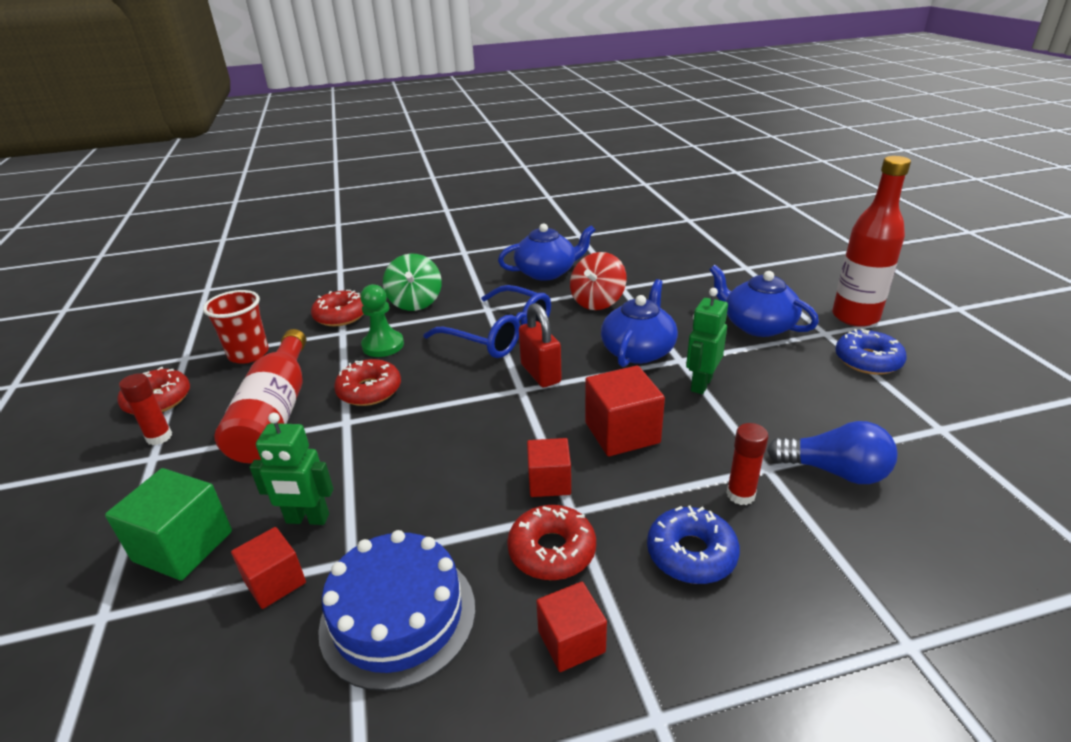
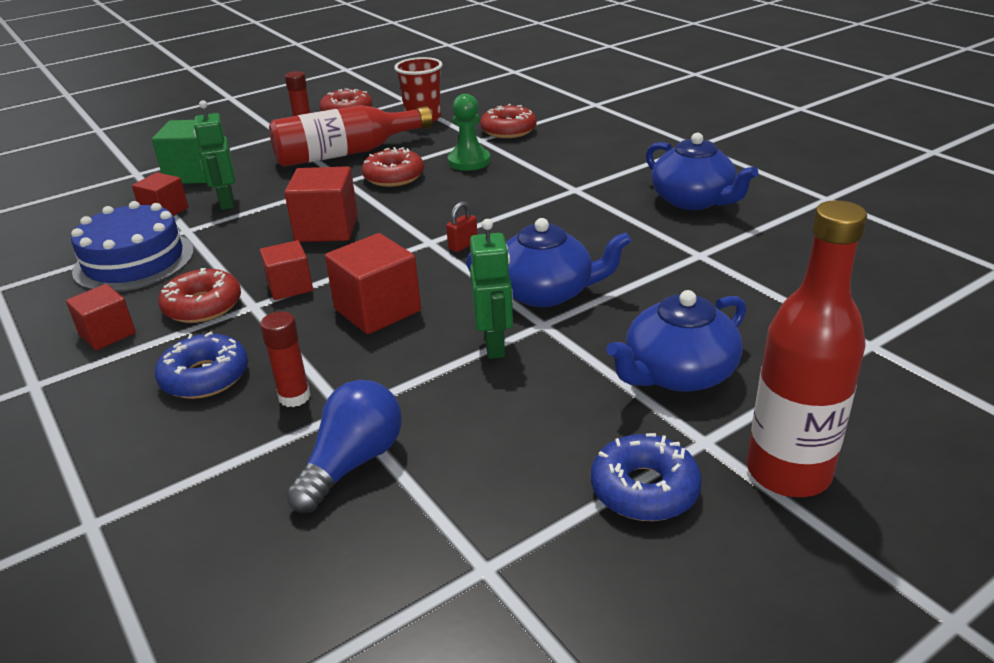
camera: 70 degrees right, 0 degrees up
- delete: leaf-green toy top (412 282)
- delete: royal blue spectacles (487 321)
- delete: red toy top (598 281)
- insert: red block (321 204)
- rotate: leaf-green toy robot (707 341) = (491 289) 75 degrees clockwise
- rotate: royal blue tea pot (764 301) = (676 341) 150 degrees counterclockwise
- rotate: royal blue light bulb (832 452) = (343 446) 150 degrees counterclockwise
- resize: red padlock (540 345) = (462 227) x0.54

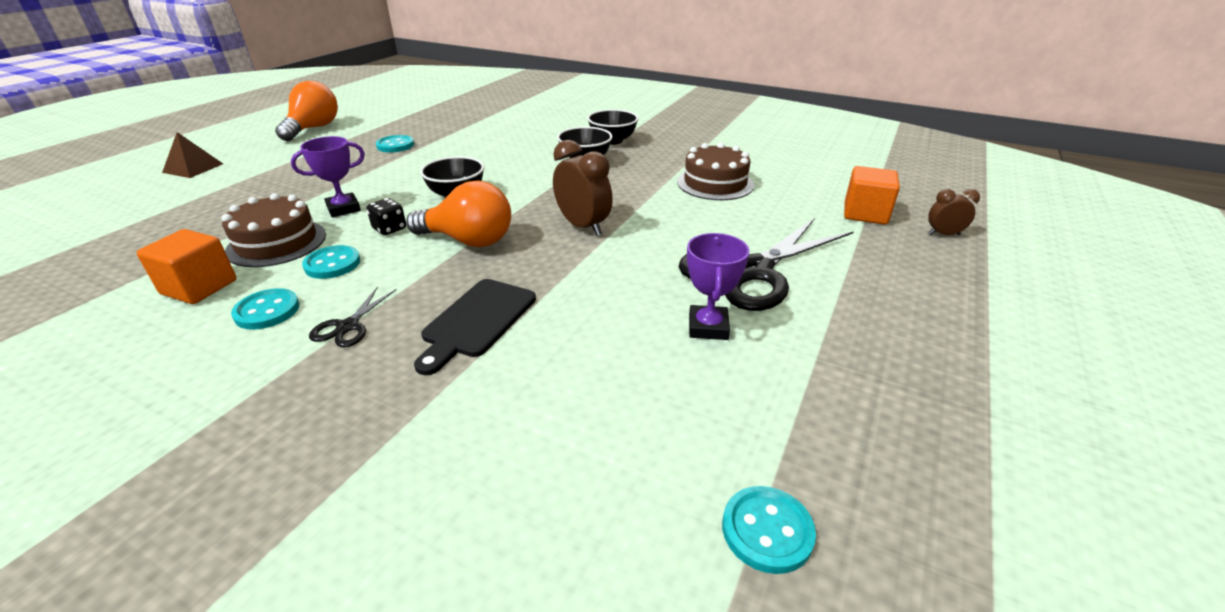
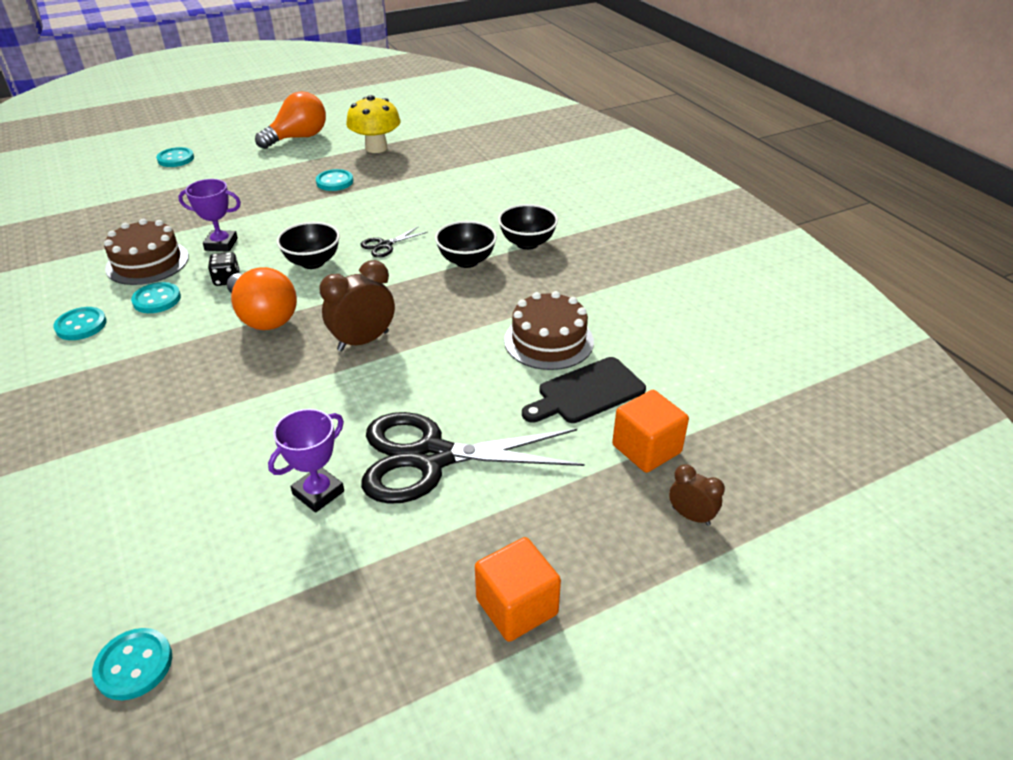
camera: 35 degrees right, 5 degrees up
- insert: bright yellow mushroom (373 124)
- move: bright orange block (186 266) to (518 589)
- move: ebony pair of scissors (353 317) to (394 242)
- move: ebony cutting board (475 327) to (584 390)
- replace: russet pyramid (192 155) to aqua sewing button (175 157)
- rotate: russet alarm clock (583 188) = (357 305) 120 degrees counterclockwise

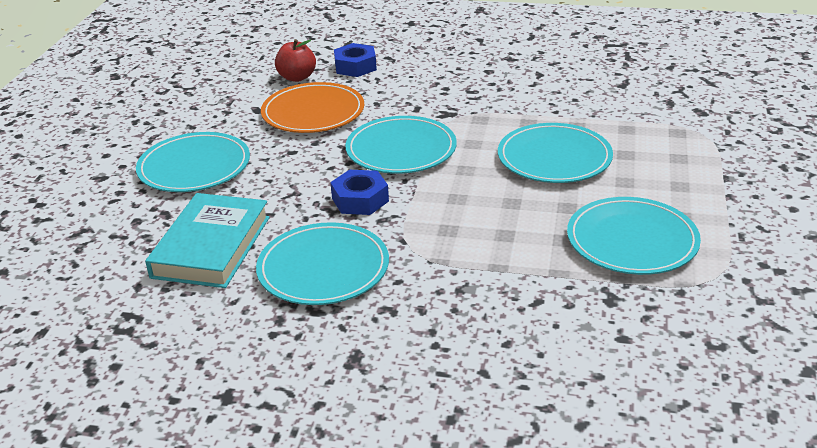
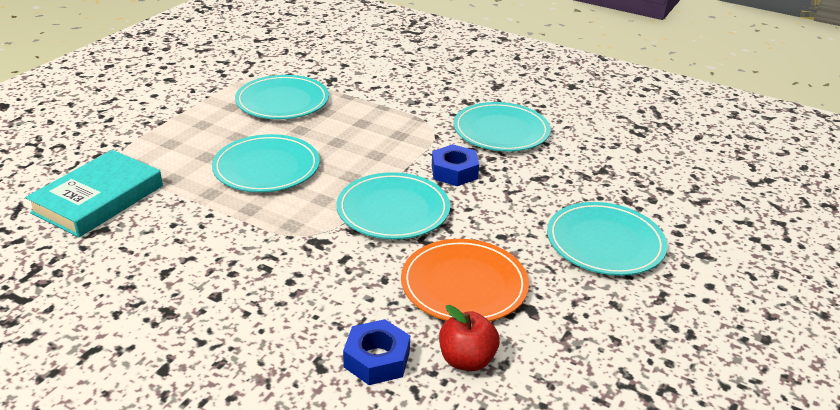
camera: 165 degrees left, 0 degrees up
- move: aqua hardcover (207 240) to (94 193)

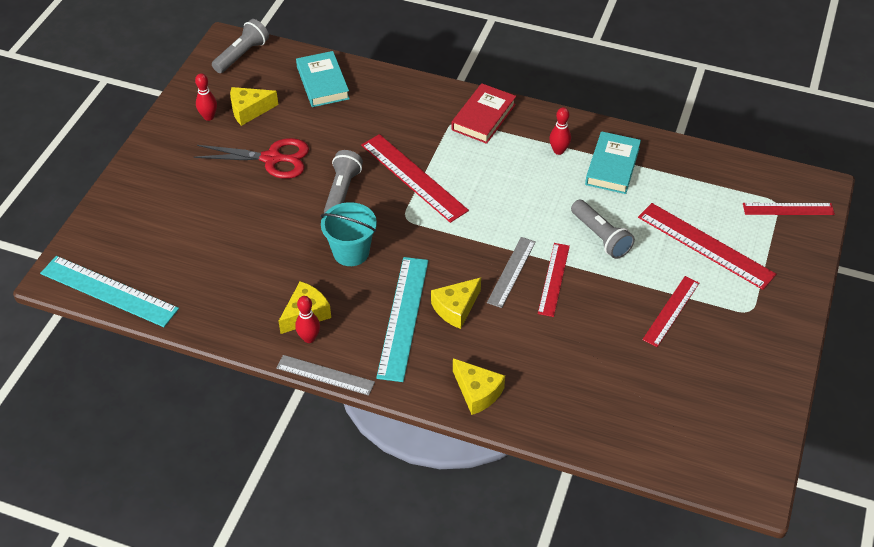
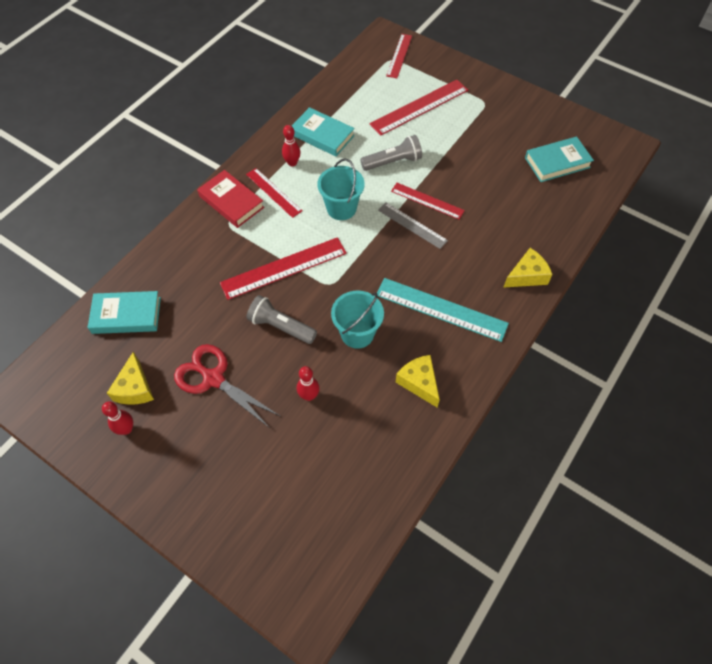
camera: 75 degrees left, 10 degrees up
- delete: aqua straightedge (109 291)
- delete: gray torch (240 46)
- delete: gray straightedge (326 375)
- delete: bright yellow cheese wedge (456 303)
- insert: aqua pail (341 189)
- insert: aqua hardcover (559 159)
- move: red skittle (307 319) to (308 383)
- move: red straightedge (670 311) to (274 193)
- rotate: red pair of scissors (251 158) = (227 386) 75 degrees counterclockwise

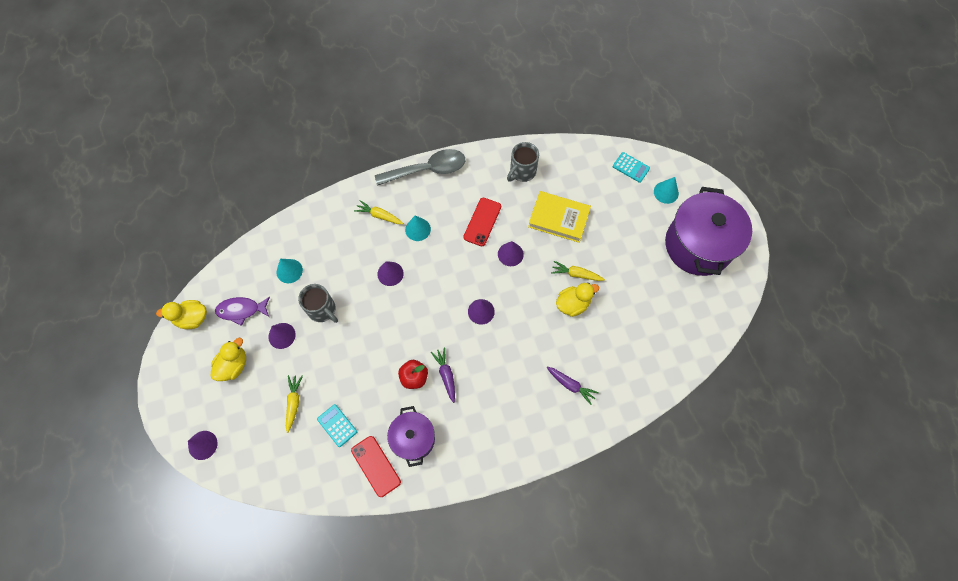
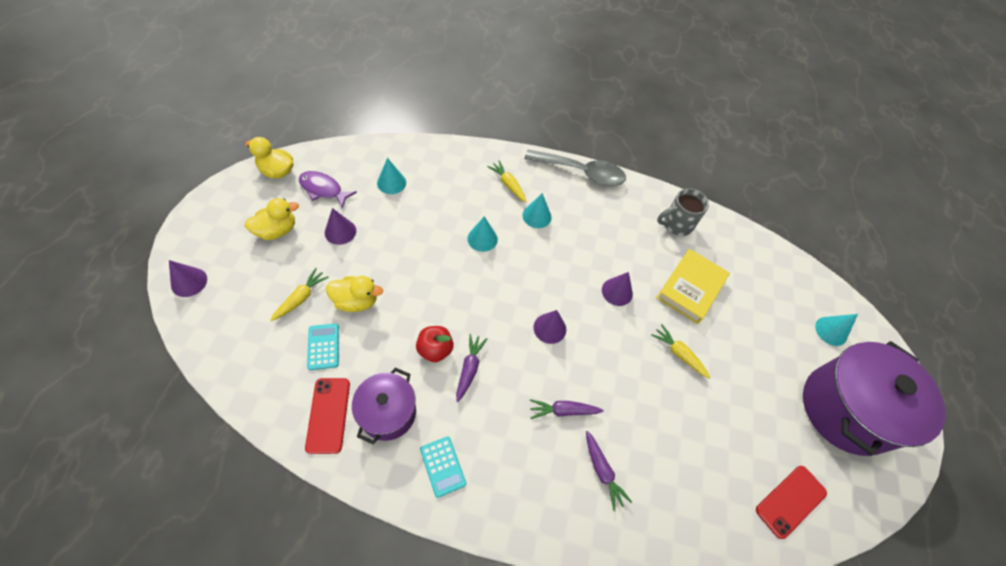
camera: 25 degrees right, 10 degrees down
- delete: gray mug (318 303)
- insert: violet toy carrot (567 409)
- move: red phone (482 222) to (791 502)
- move: bright yellow rubber duck (577 300) to (354 294)
- move: aqua pocket calculator (631 167) to (443 467)
- recolor: violet solid cone (390 273) to aqua solid cone (482 234)
- rotate: bright yellow hardcover (559 217) = (693 286) 75 degrees clockwise

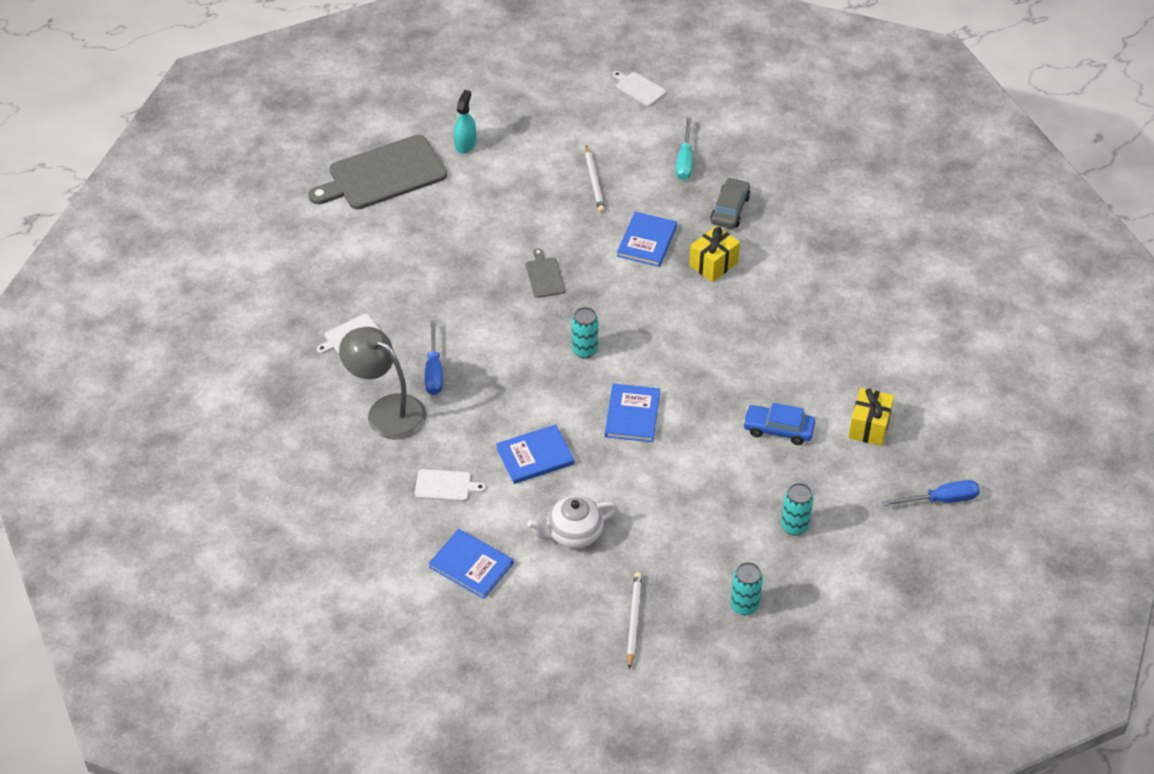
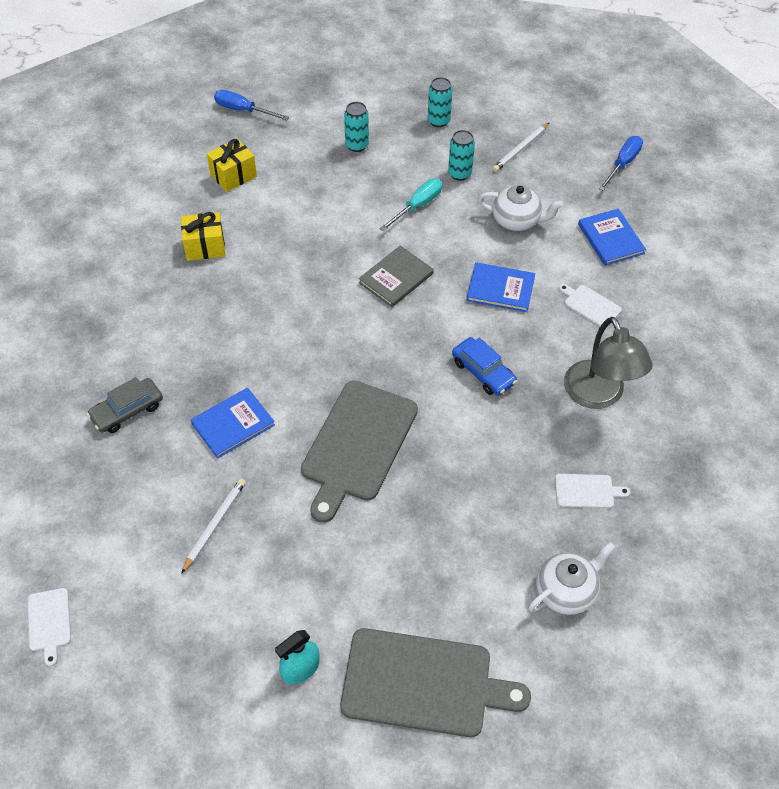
camera: 145 degrees left, 5 degrees up
- insert: pure white tea pot (571 578)
- move: royal blue flat screwdriver (434 357) to (621 163)
- move: aqua tin (585 333) to (461 155)
- move: aqua flat screwdriver (684 149) to (411 205)
- move: bright yellow wrapped gift (714 254) to (203 236)
- move: royal blue automobile (779 424) to (484 366)
- recolor: royal blue hardcover (632 413) to gray hardcover (396 276)
- resize: gray cutting board (545 273) = (359 452) x2.24

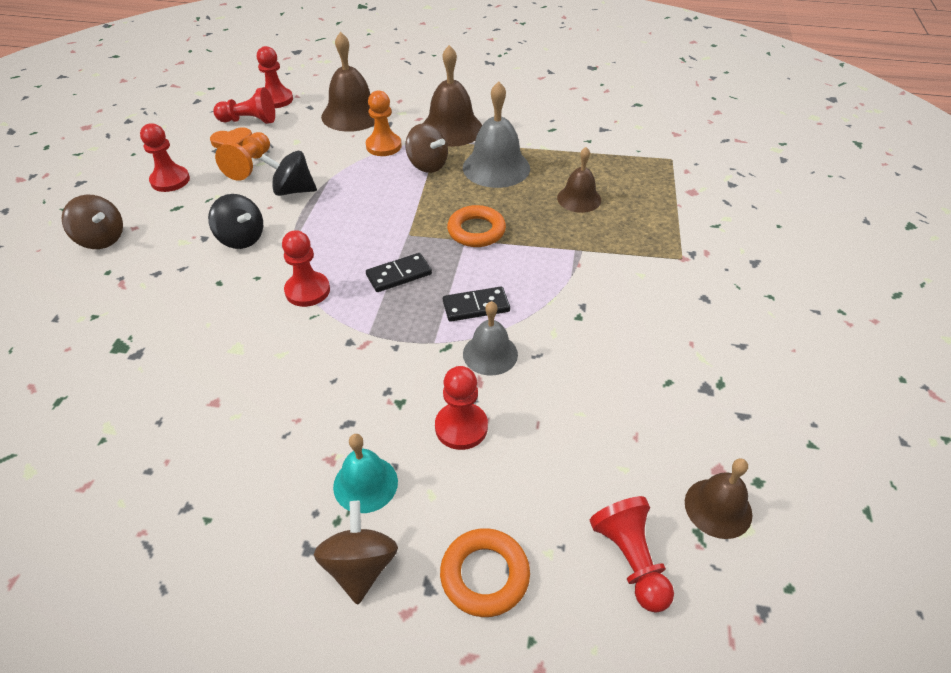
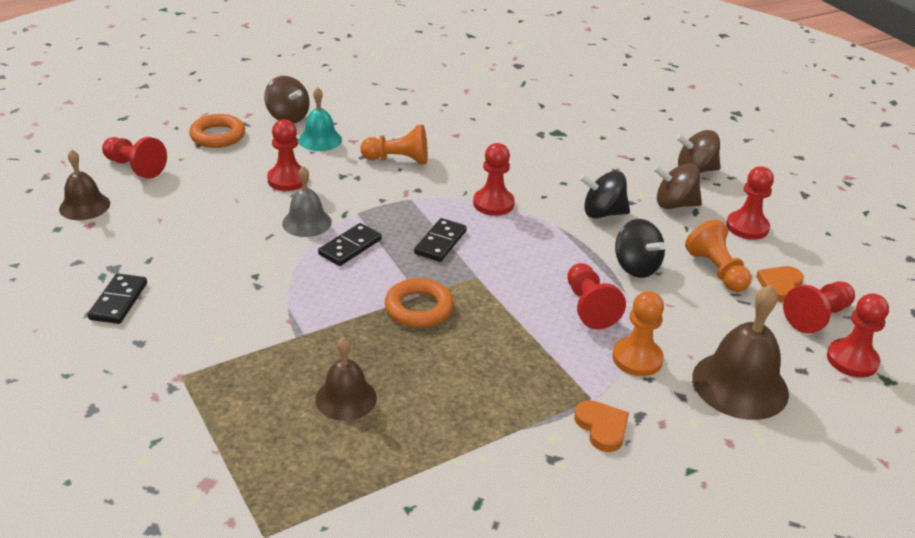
camera: 140 degrees right, 10 degrees down
- delete: gray hand bell (496 134)
- insert: ebony domino piece (117 298)
- insert: bright orange chess pawn (394 145)
- insert: red chess pawn (596 296)
- move: russet toy top (426 148) to (677 186)
- replace: russet hand bell (452 96) to bright orange heart shape (601 426)
- rotate: ebony toy top (288 173) = (640 248) 90 degrees clockwise

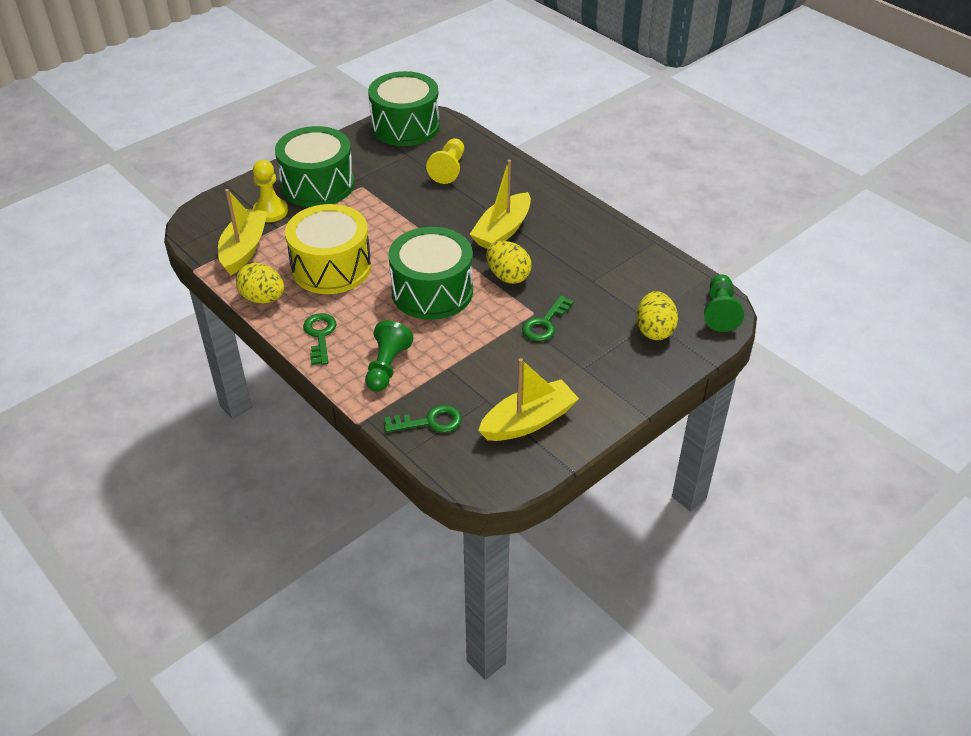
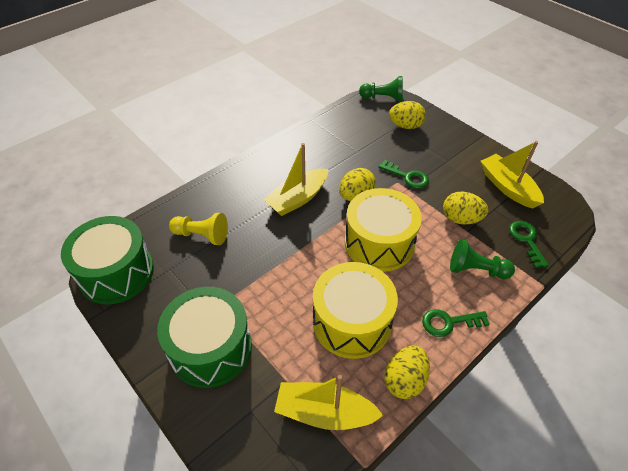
camera: 90 degrees left, 5 degrees up
- delete: bright yellow chess pawn (270 191)
- insert: bright yellow egg shape (465 207)
- recolor: leaf-green snare drum (430 273) to bright yellow snare drum (383 230)
- rotate: bright yellow sailboat (500 204) = (295 179) 105 degrees clockwise

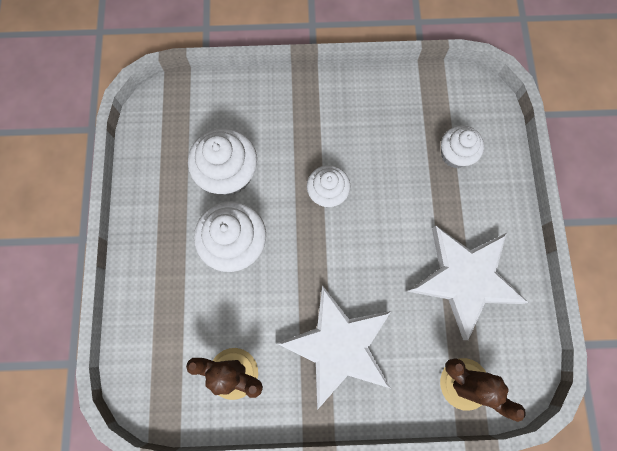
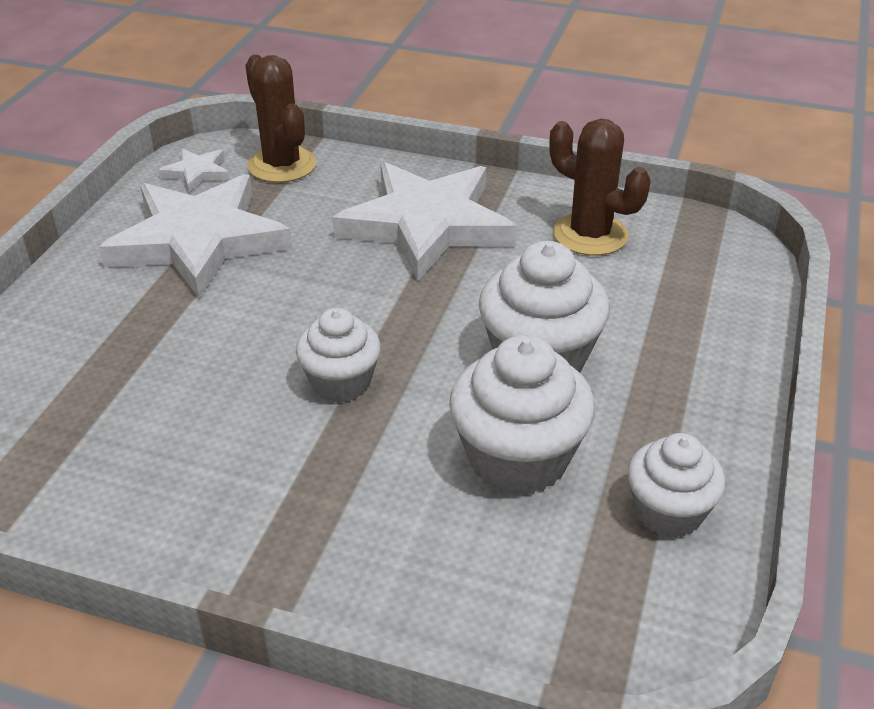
camera: 160 degrees left, 35 degrees down
- insert: pure white star shape (194 170)
- move: pure white cupcake (462 146) to (676 485)

